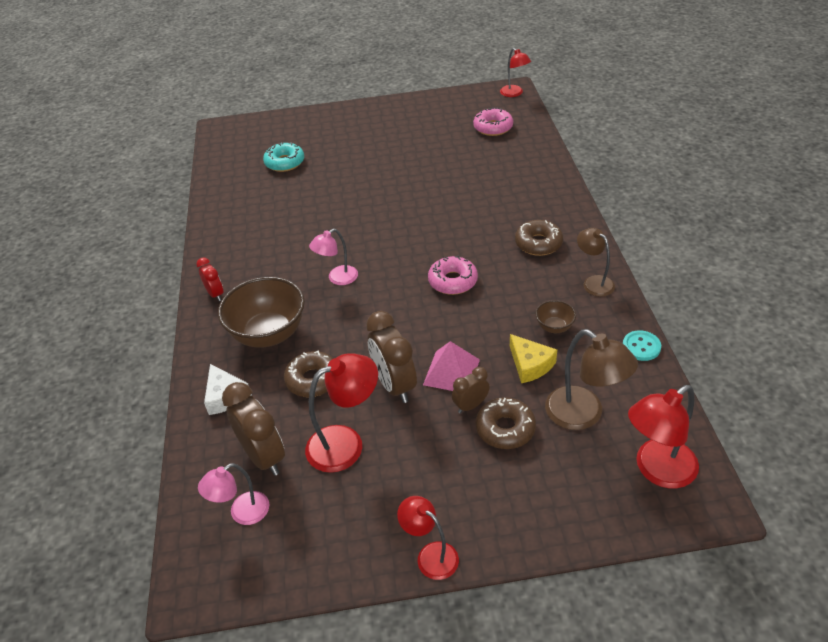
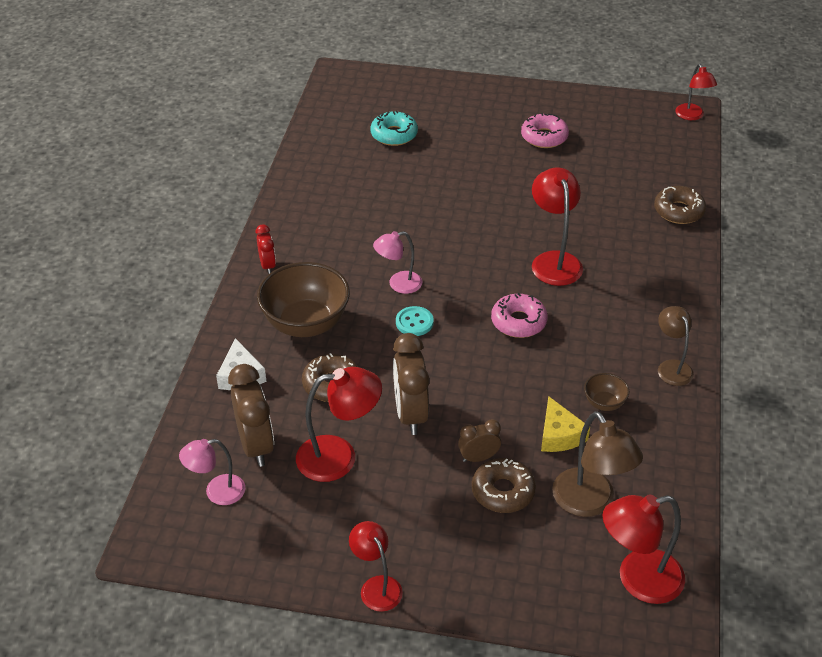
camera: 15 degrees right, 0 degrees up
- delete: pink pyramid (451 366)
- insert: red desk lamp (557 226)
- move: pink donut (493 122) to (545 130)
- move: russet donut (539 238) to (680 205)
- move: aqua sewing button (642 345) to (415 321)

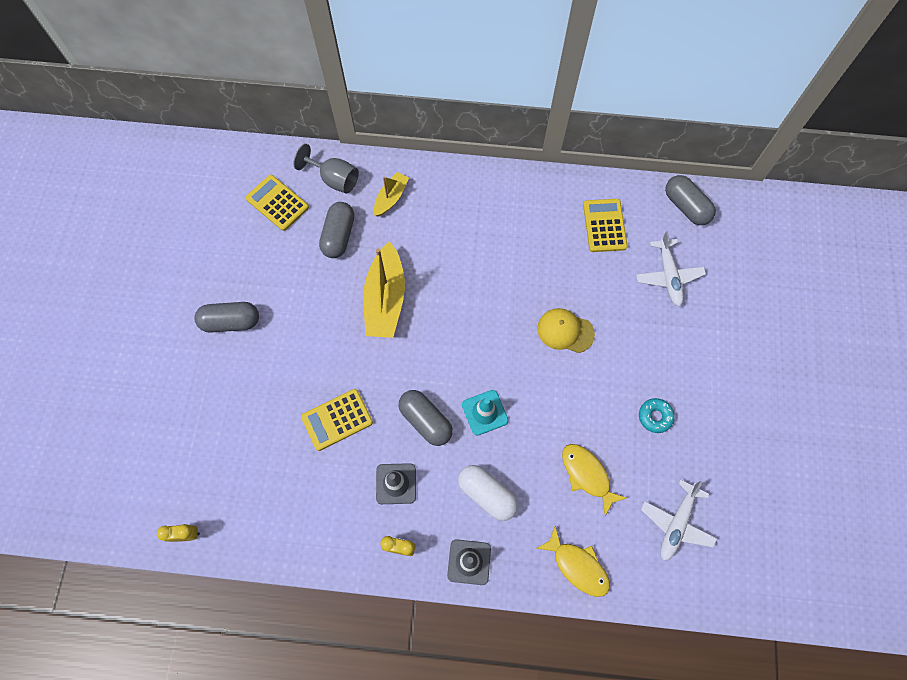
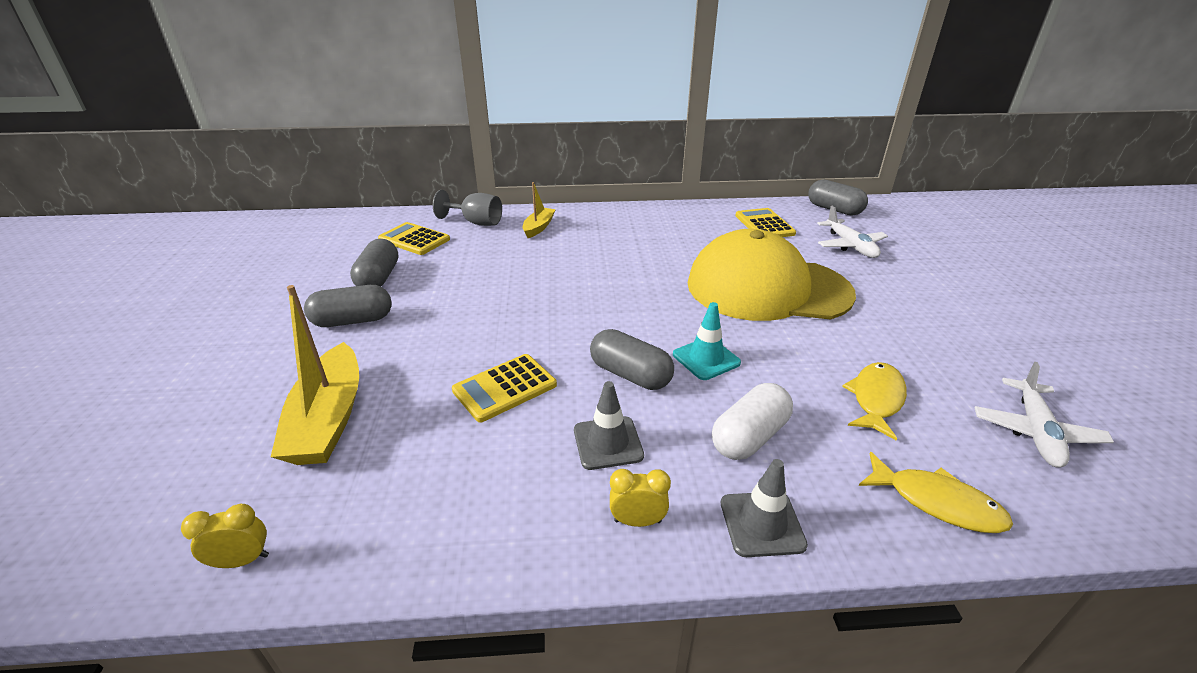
camera: 10 degrees left, 35 degrees down
- delete: aqua donut (657 415)
- move: gray pill shape (336 230) to (374 262)
- move: bright yellow sailboat (384 289) to (315 375)
- rotate: pure white pill shape (488 493) = (752 421) 75 degrees counterclockwise
- rotate: bright yellow toy fish (594 480) = (874 401) 75 degrees clockwise
- resize: bright yellow cap (566 330) = (771 275) x2.36

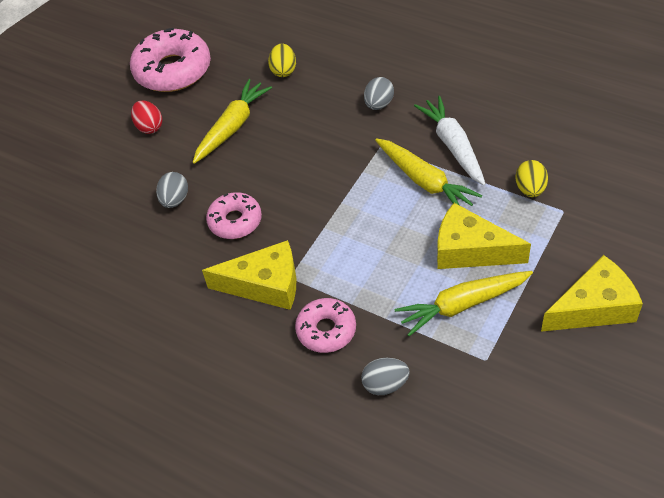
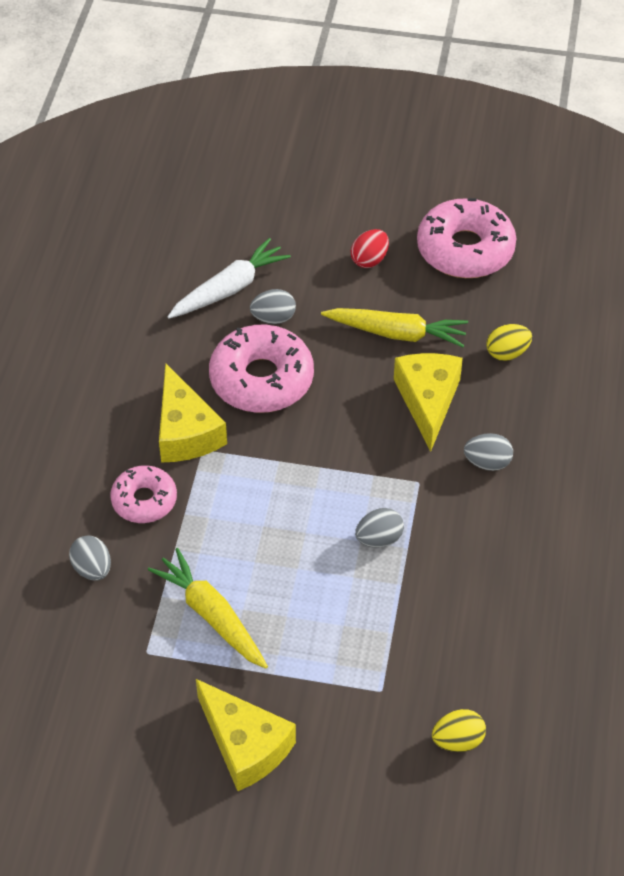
camera: 65 degrees right, 0 degrees up
- move: pure white toy carrot (450 141) to (229 278)
- move: bright yellow cheese wedge (484 236) to (428 402)
- move: bright yellow egg shape (531 178) to (459 730)
- replace: bright yellow toy carrot (428 172) to gray egg shape (379 528)
- resize: pink donut (234 215) = (261 368) x1.67

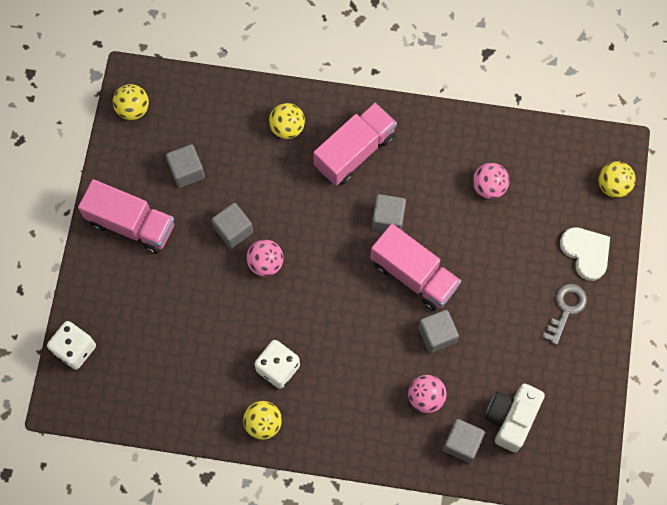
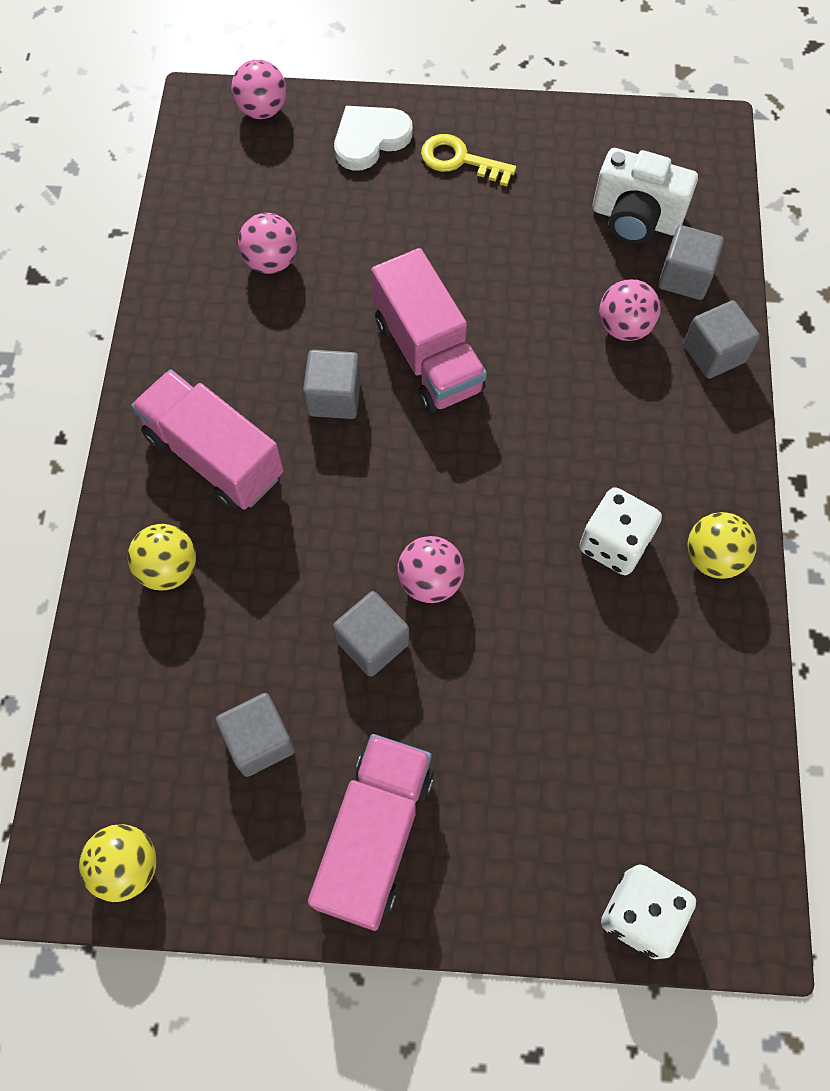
camera: 95 degrees left, 5 degrees down
- move: gray block (438 331) to (721 340)
- recolor: gray key (564 314) to bright yellow key (469 160)
- recolor: bright yellow play ball (617 179) to pink play ball (259 89)
- rotate: pink truck (415 267) = (429 330) 120 degrees clockwise

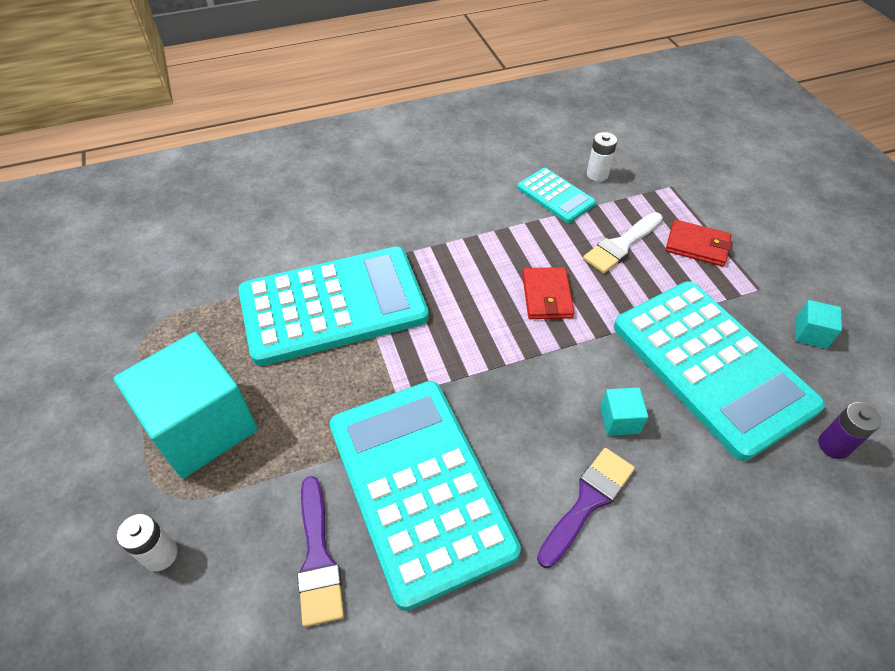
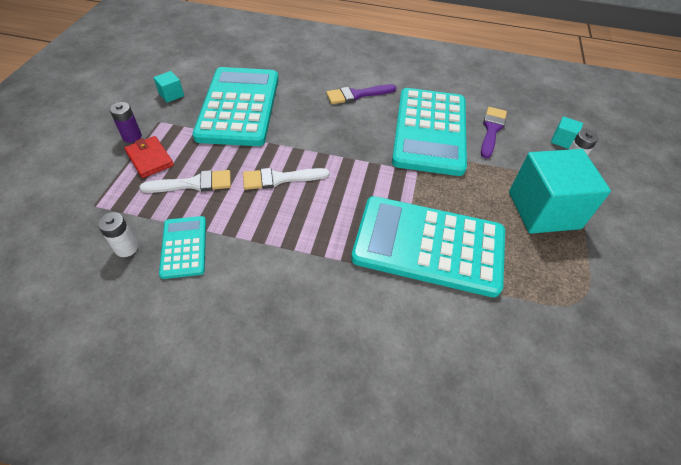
camera: 150 degrees left, 0 degrees up
- move: aqua block (624 411) to (567 132)
- move: violet power cell (849 430) to (125 122)
- replace: red wallet (548 293) to pure white paintbrush (286 179)

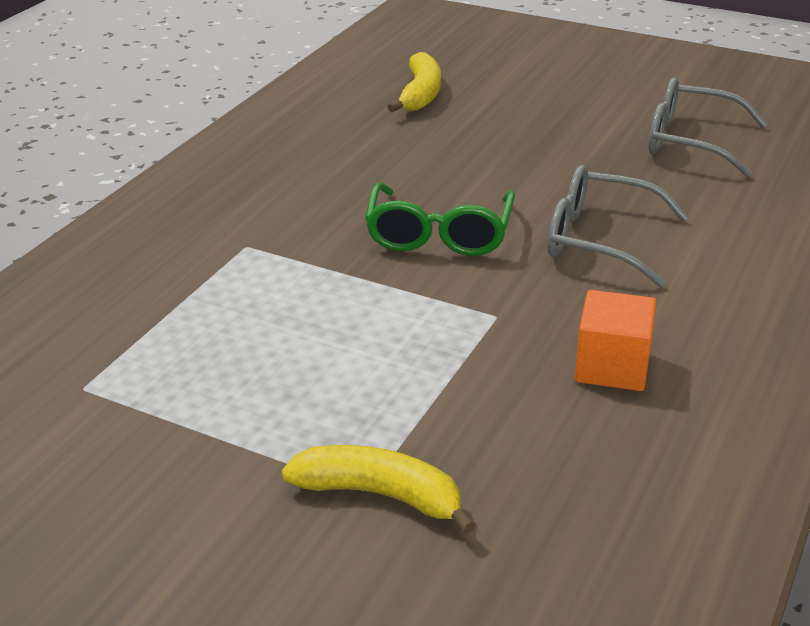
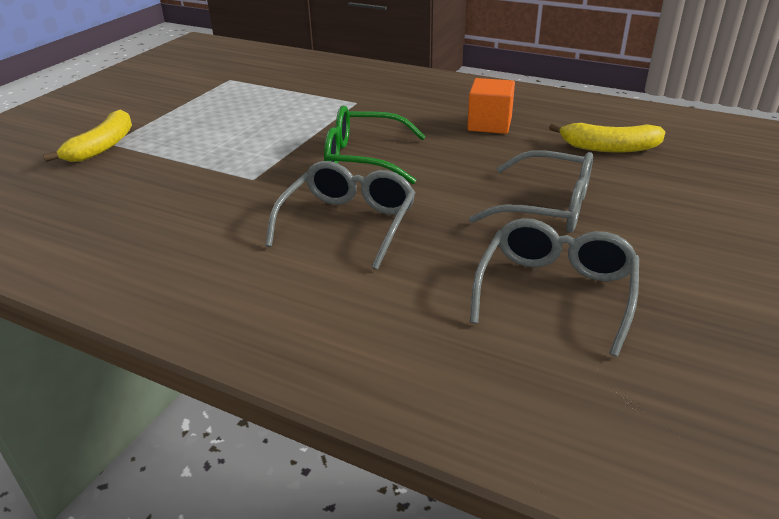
camera: 90 degrees right, 0 degrees up
- insert: gray spectacles (531 191)
- move: bright orange block (615 340) to (491 106)

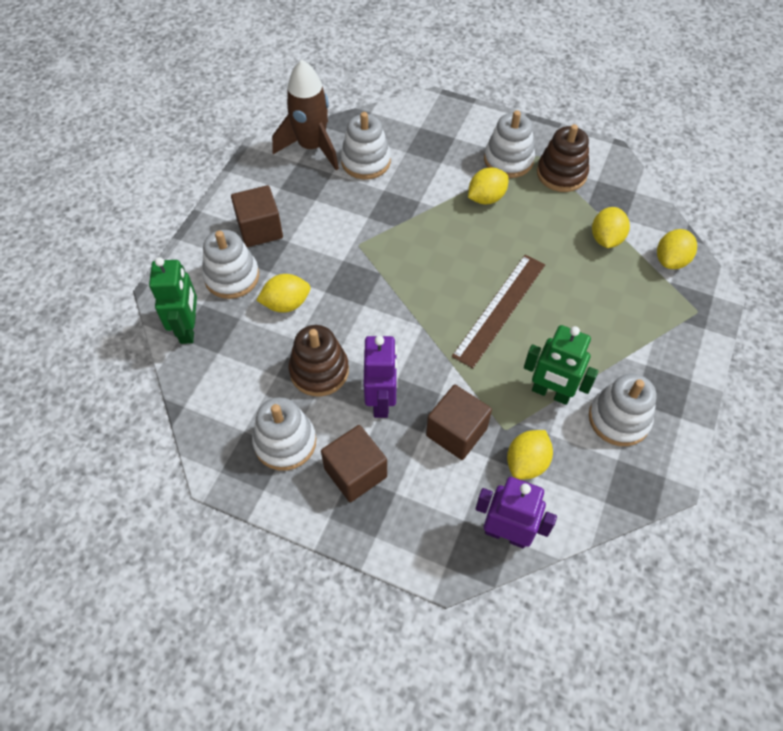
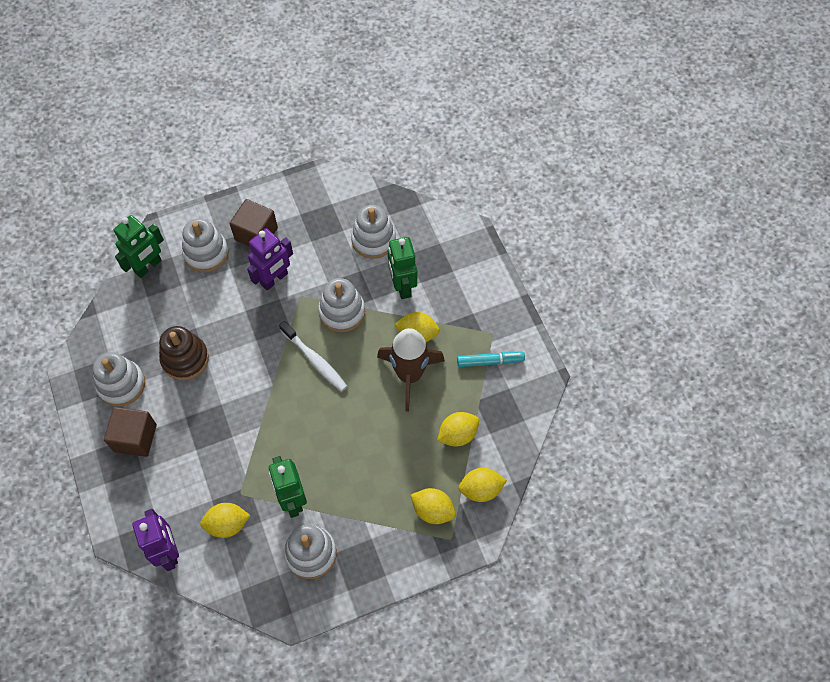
camera: 45 degrees right, 5 degrees up
- delete: russet block (459 422)
- delete: russet straightedge (498 311)
- insert: pure white tooth brush (313 356)
- insert: leaf-green toy robot (402 268)
- move: bright yellow lemon (283 293) to (433 506)
- move: russet rocket (305 115) to (411 370)
- move: violet toy robot (381 377) to (270 259)
- move: pure white stacking toy (509 144) to (341 305)
- replace: russet stacking toy (563 158) to aqua marker (491 359)

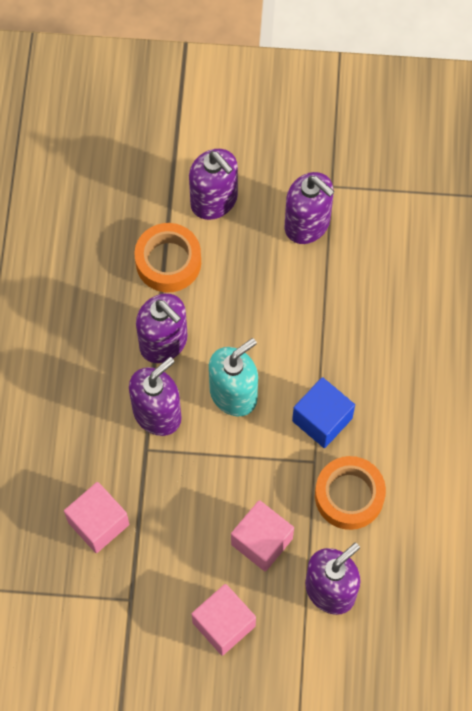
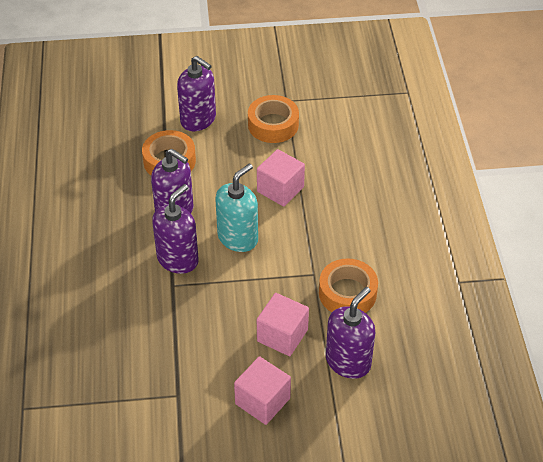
camera: 10 degrees left, 20 degrees down
- delete: royal blue block (323 412)
- move: pink block (96 517) to (281 178)
- replace: violet soap dispenser (310 208) to bright orange roll of tape (273 119)

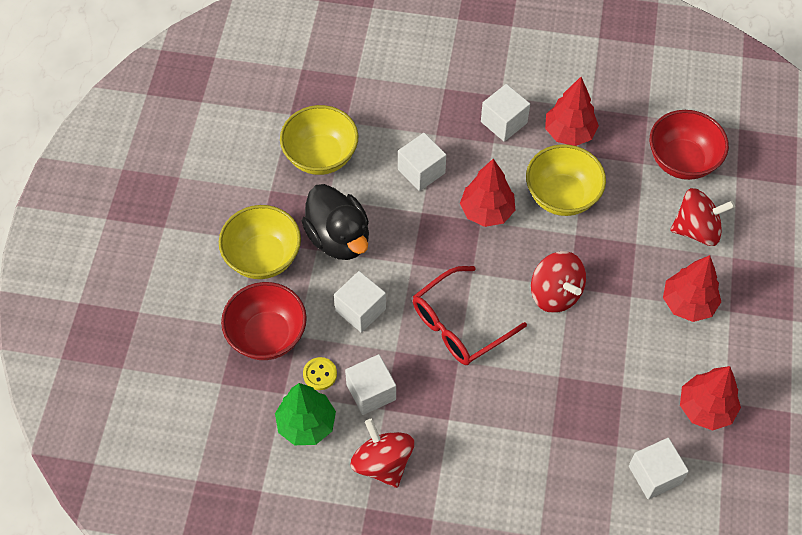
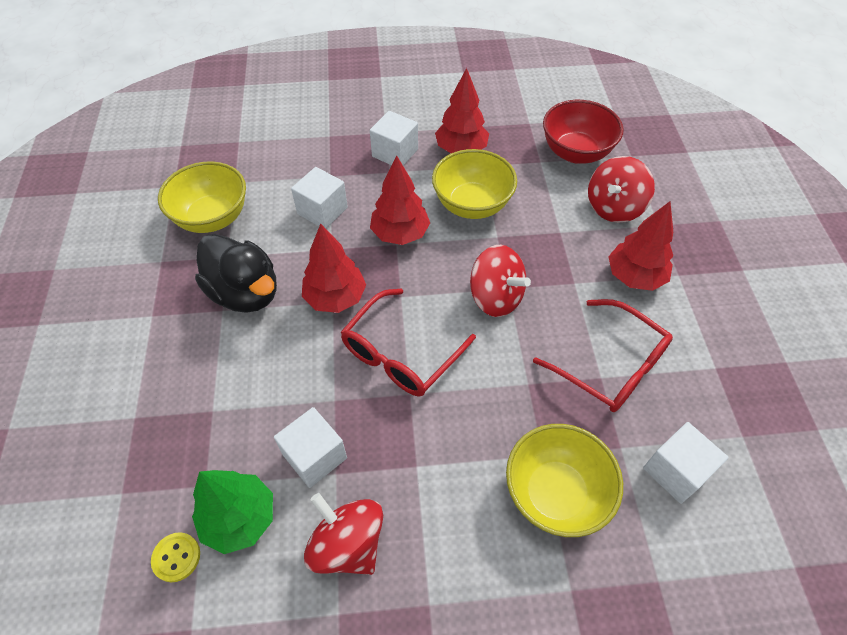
camera: 15 degrees left, 5 degrees down
- delete: red bowl (264 321)
- delete: pure white block (360 302)
- insert: red spectacles (603 355)
- move: bright yellow bowl (260 242) to (564 480)
- move: bright yellow sewing button (320 373) to (175 557)
- move: red tree (710 398) to (334 268)
- rotate: red toy top (702 217) = (621 189) 150 degrees clockwise

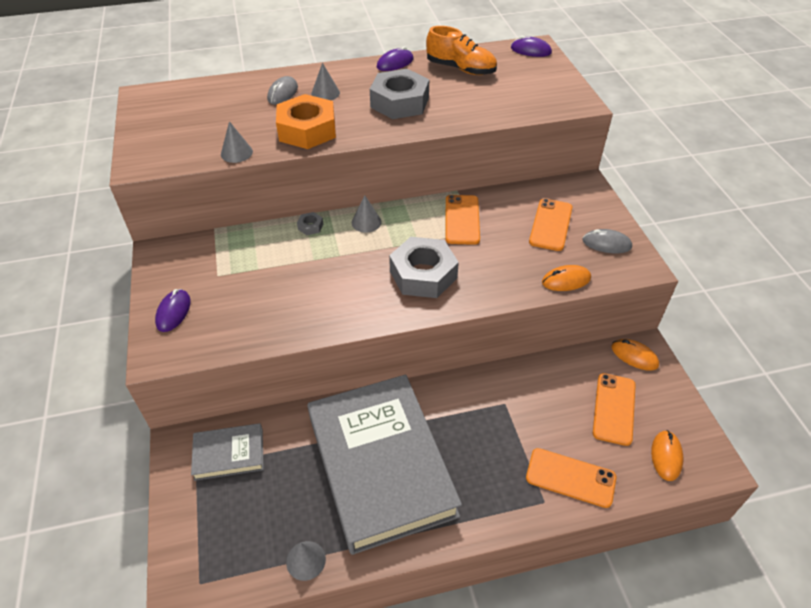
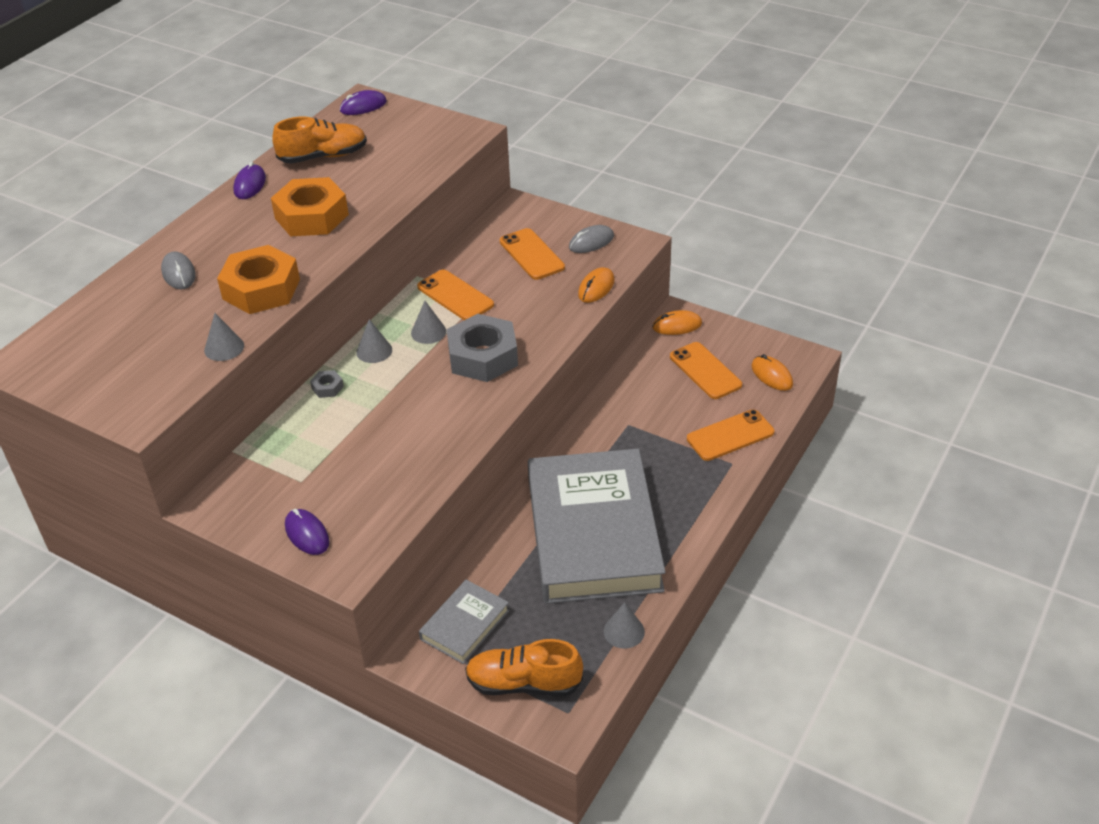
camera: 45 degrees left, 5 degrees down
- insert: bright orange shoe (524 667)
- move: gray solid cone (325 81) to (428 322)
- recolor: gray hexagon nut (399 94) to bright orange hexagon nut (310 206)
- rotate: gray hardcover (384 465) = (597 526) 60 degrees clockwise

